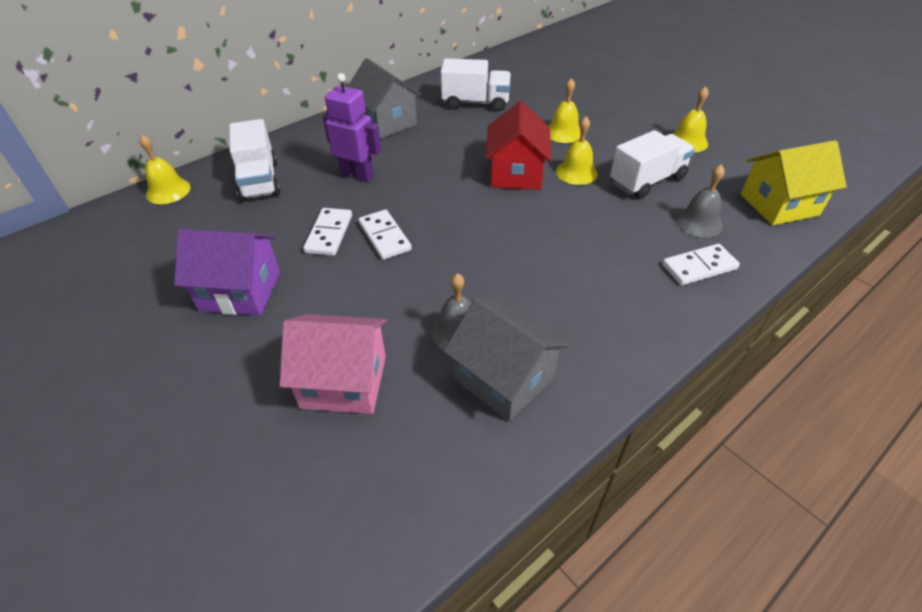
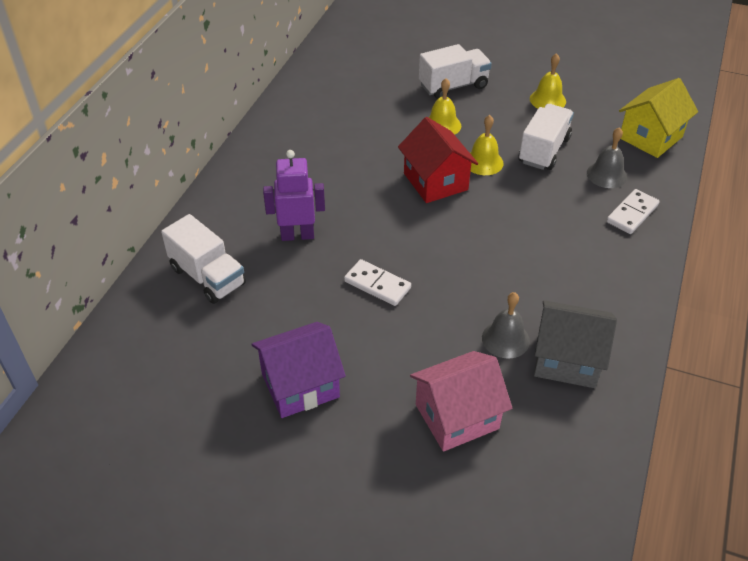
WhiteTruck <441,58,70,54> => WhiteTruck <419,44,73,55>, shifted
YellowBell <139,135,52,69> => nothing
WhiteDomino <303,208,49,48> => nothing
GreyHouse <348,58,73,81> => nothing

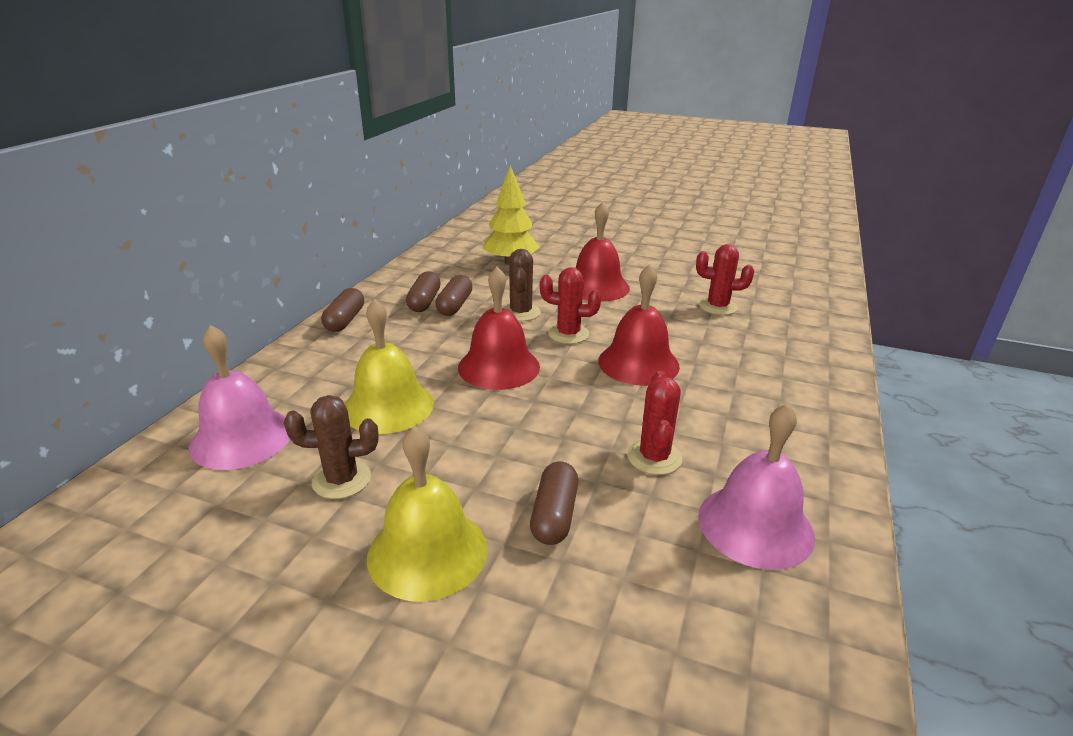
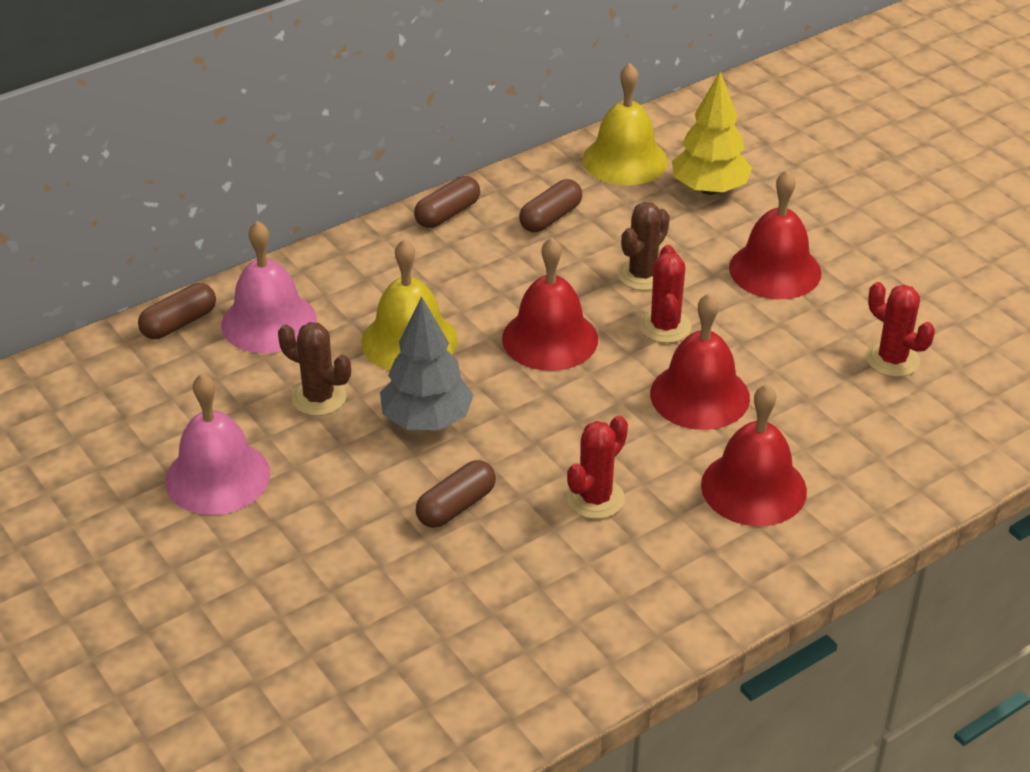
BrownCapsule <435,275,38,41> => BrownCapsule <138,283,78,56>, shifted
PinkBell <698,403,117,167> => PinkBell <165,374,106,141>, shifted
nothing => GreyTree <380,296,94,134>
YellowBell <367,426,120,176> => YellowBell <582,63,86,122>, shifted
RedCactus <540,267,62,77> => RedCactus <639,245,53,98>, 45 degrees clockwise
nothing => RedBell <701,384,106,142>

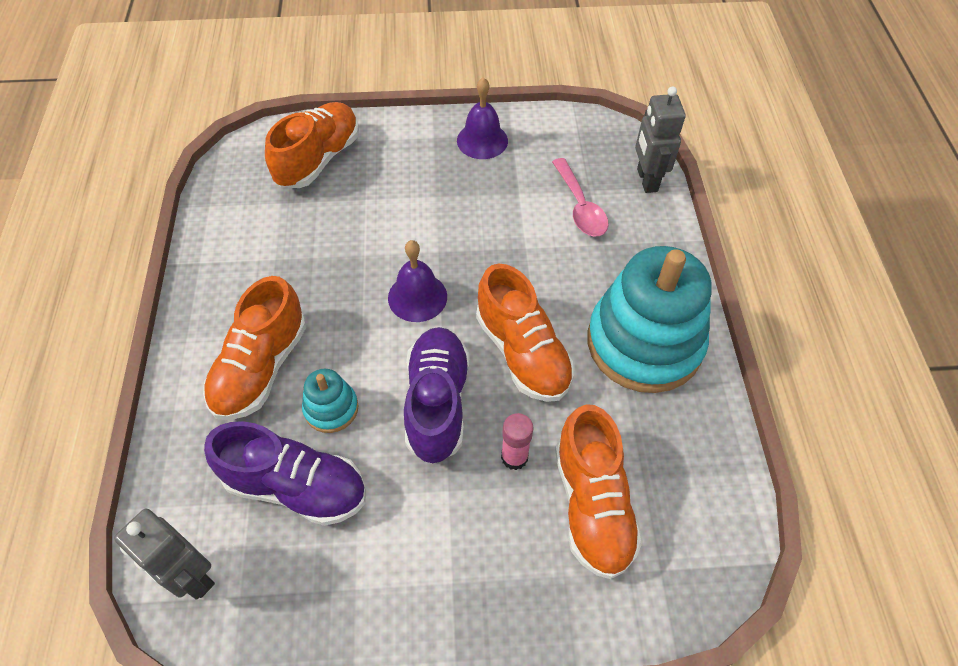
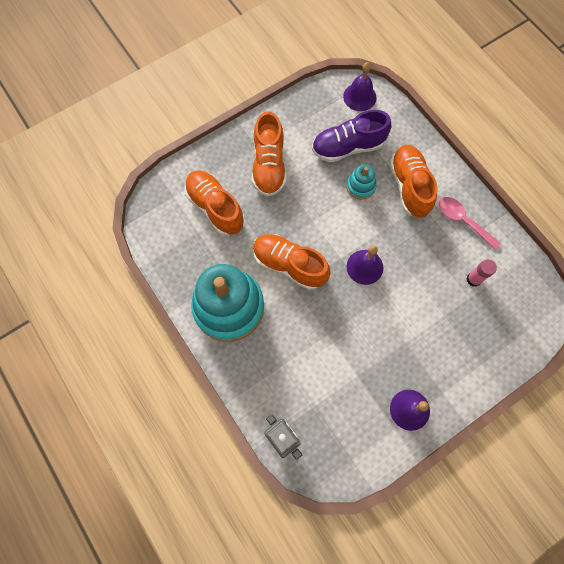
OrangeShoe <265,102,94,86> => OrangeShoe <252,111,35,86>, shifted
GreyRobot <114,508,101,91> => PurpleBell <343,62,33,49>
PinkSpoon <552,158,56,79> => PinkSpoon <438,197,63,53>, shifted
PinkGlueStick <501,413,32,57> => PinkGlueStick <466,259,31,28>, shifted
PurpleShoe <404,327,66,136> => nothing

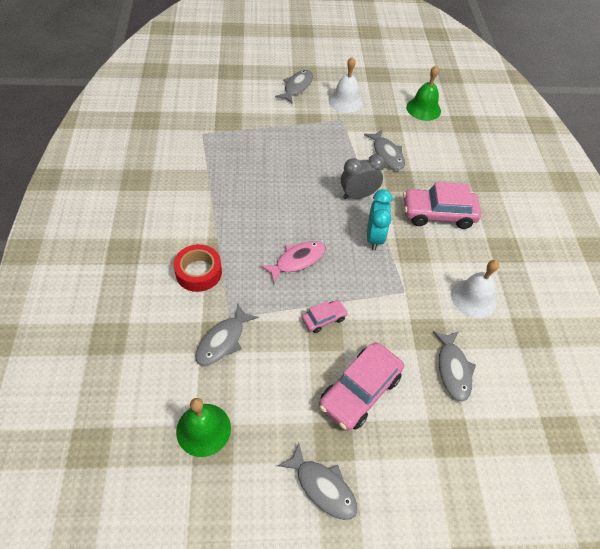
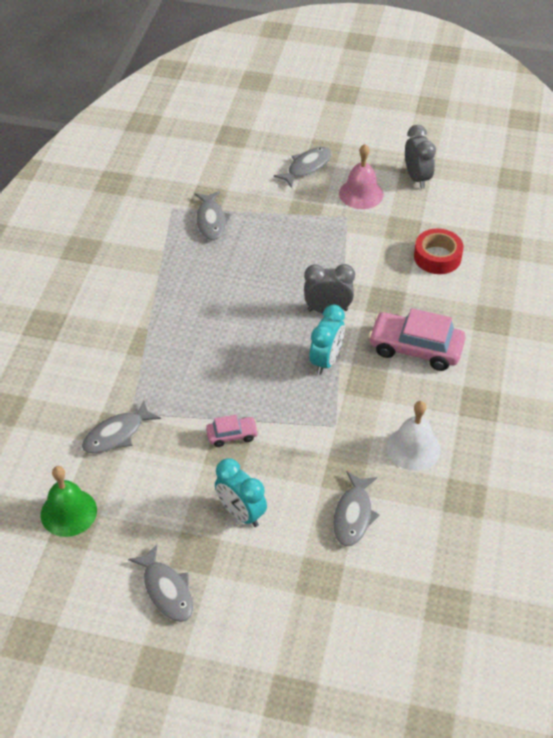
GreyFish <364,130,41,40> => GreyFish <195,191,36,49>, shifted
PinkCar <319,342,85,89> => TurquoiseClock <215,458,52,69>
WhiteBell <329,57,34,56> => PinkBell <339,144,44,65>
nothing => GreyClock <405,125,31,64>
RedTape <173,244,49,48> => RedTape <414,229,49,45>, shifted
PinkFish <260,241,66,42> => nothing
GreenBell <406,65,35,56> => nothing

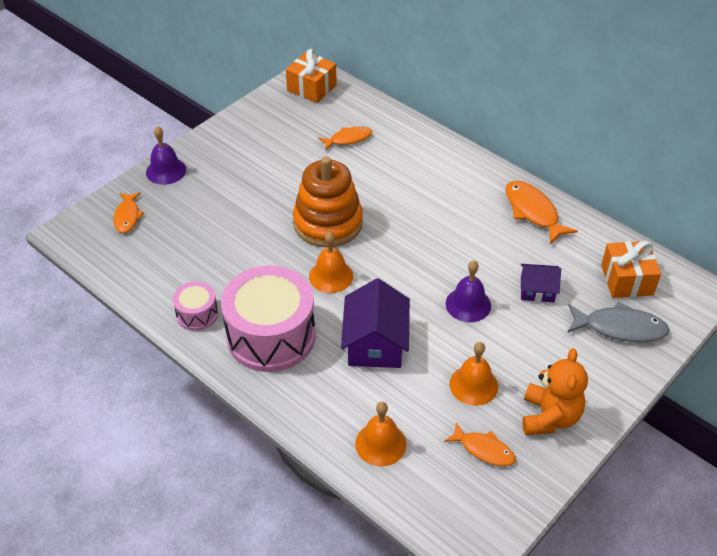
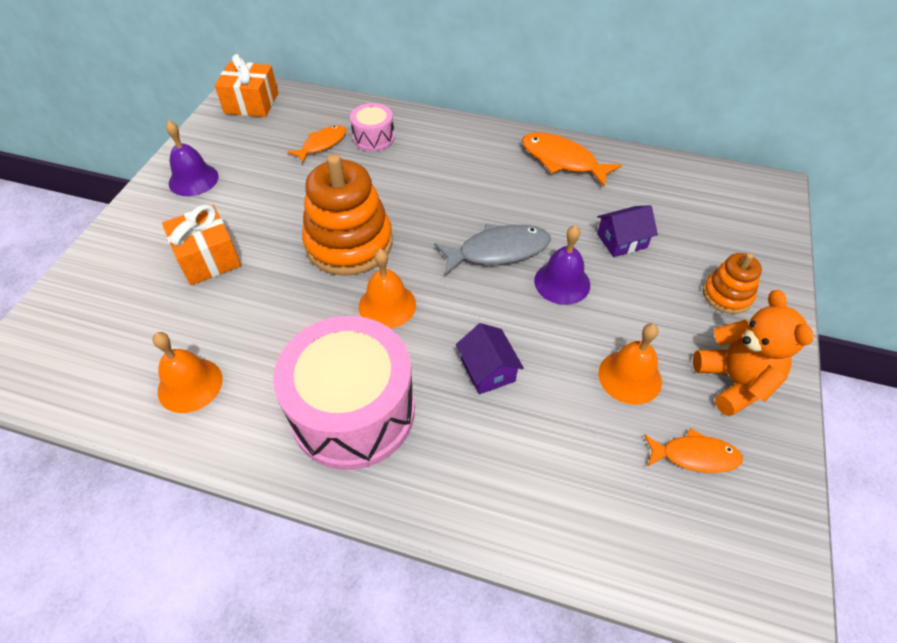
OrangeBell <355,402,51,64> => OrangeBell <152,332,71,81>, shifted
OrangeGift <601,241,60,57> => OrangeGift <162,204,79,81>, shifted
PurpleBell <146,126,40,59> => PurpleBell <166,120,53,76>, shifted
PinkDrum <173,281,45,50> => PinkDrum <350,103,45,48>, shifted
GreyFish <567,301,103,41> => GreyFish <434,223,117,53>, shifted
PurpleHouse <341,278,69,90> => PurpleHouse <456,323,68,72>, x0.58
nothing => OrangeStackingToy <703,253,59,61>
OrangeFish <114,192,30,41> => nothing

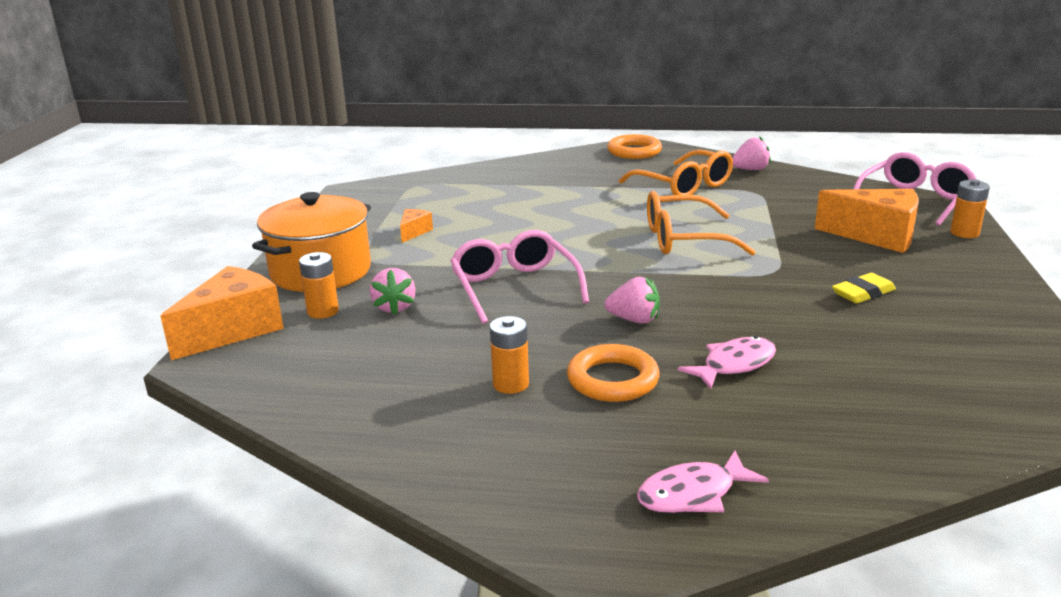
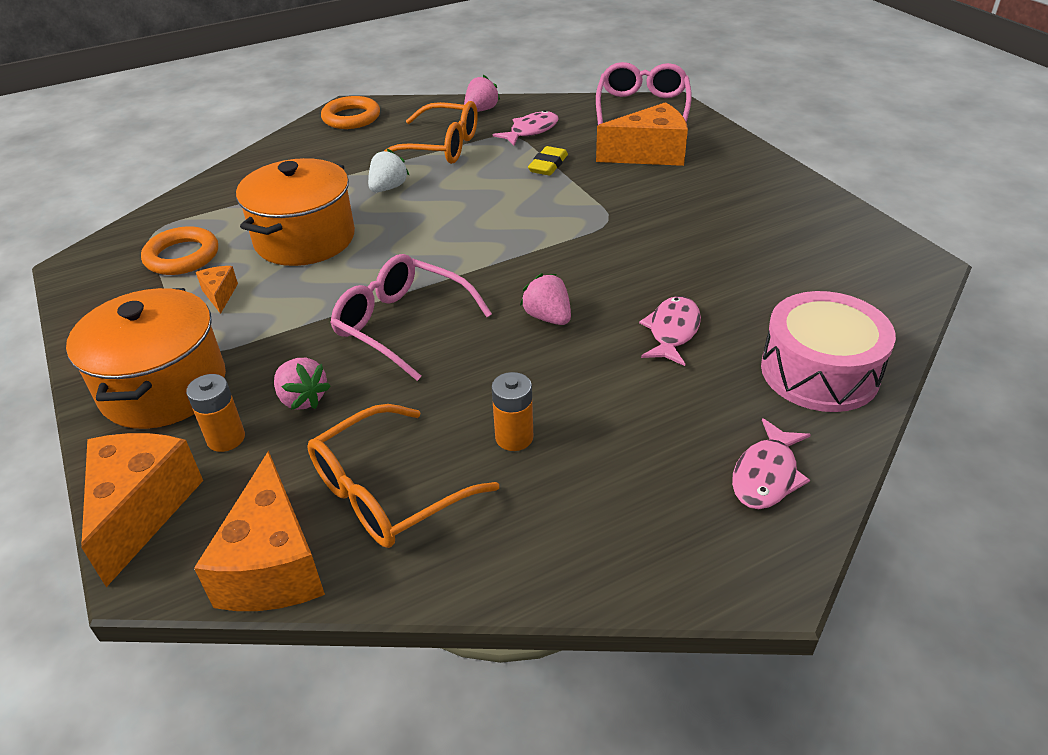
OrangeRing <567,344,93,58> => OrangeRing <141,226,77,49>, shifted
nothing => OrangeCheese <194,451,131,160>
nothing => OrangePot <236,158,119,108>
OrangeGlasses <647,191,109,65> => OrangeGlasses <307,404,192,144>, shifted
nothing => WhiteStrawberry <368,149,41,43>
nothing => PinkFish <493,110,66,35>
PinkStrawberry <604,277,56,47> => PinkStrawberry <520,273,51,52>, 105 degrees counterclockwise
YellowEraser <832,273,64,30> => YellowEraser <528,146,40,30>, shifted
nothing => PinkDrum <761,291,135,121>
OrangeBattery <950,179,40,59> => nothing

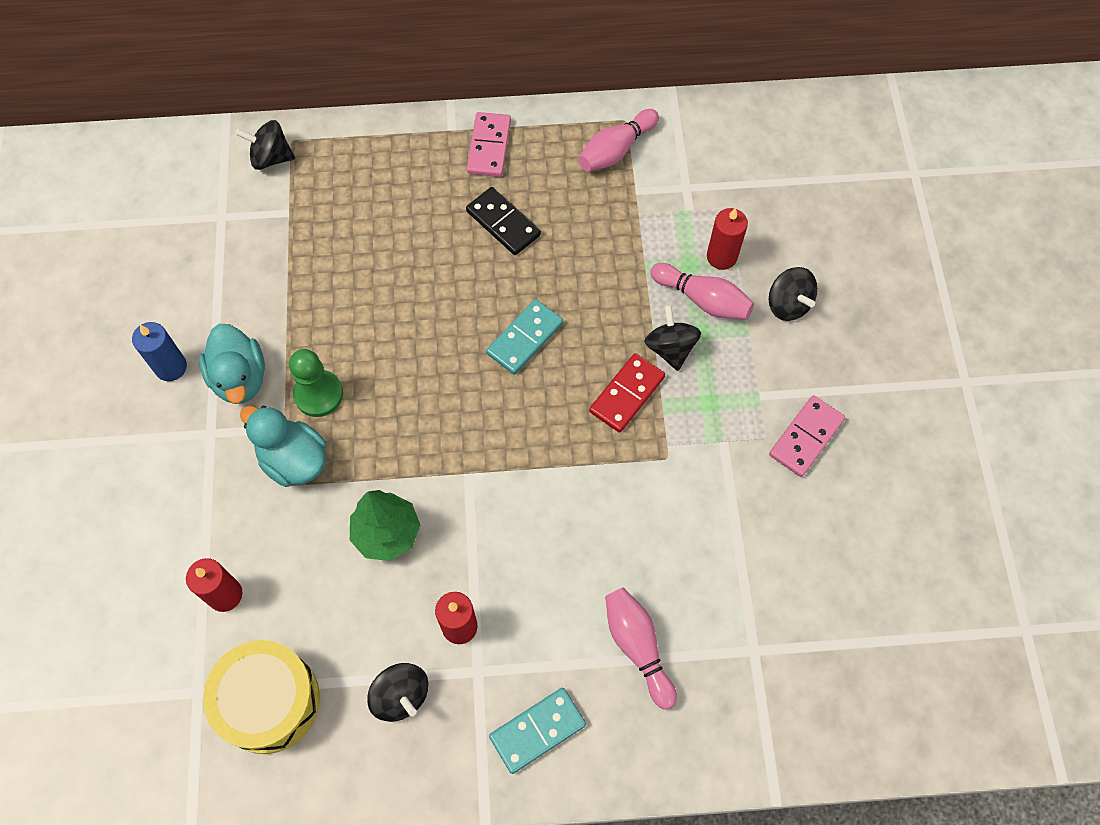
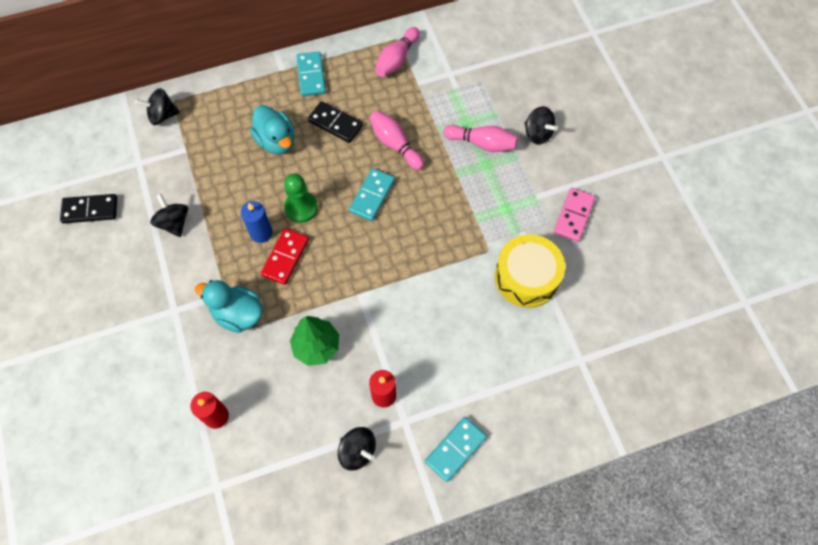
nothing => BlackDomino <60,194,57,29>
BlackSpinningTop <644,305,57,66> => BlackSpinningTop <150,194,38,43>, shifted
BlueCandle <132,322,55,59> => BlueCandle <241,201,32,42>, shifted
TurquoiseDuck <199,324,66,80> => TurquoiseDuck <250,105,45,49>, shifted
RedDomino <589,353,76,80> => RedDomino <261,228,48,57>, shifted
GreenPawn <289,349,54,68> => GreenPawn <284,174,34,49>, shifted
PinkDomino <467,112,44,65> => TurquoiseDomino <296,51,30,45>
PinkBowlingPin <605,587,72,123> => PinkBowlingPin <369,110,55,60>, shifted
YellowDrum <203,640,117,114> => YellowDrum <495,235,70,73>, shifted
RedCandle <707,208,41,62> => nothing

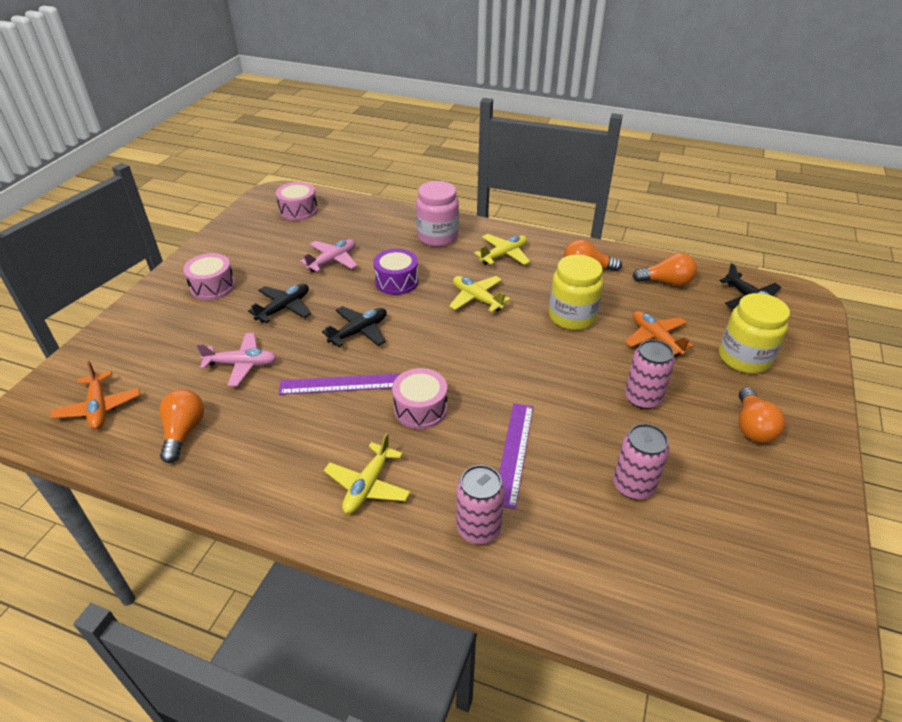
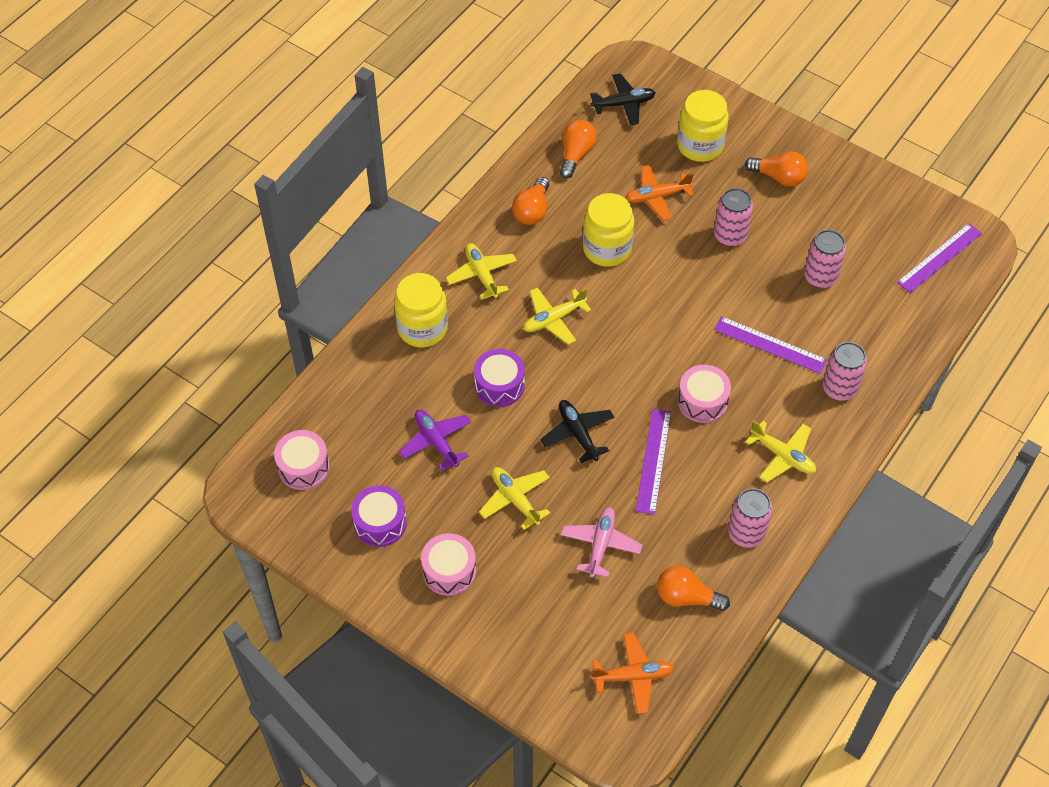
nothing => PurpleDrum <351,485,56,62>
PinkJar <416,181,43,66> => YellowJar <394,273,54,75>
PinkPlane <300,239,58,33> => PurplePlane <399,410,72,61>
BlackPlane <248,284,63,39> => YellowPlane <479,467,71,63>
nothing => PinkCan <728,488,45,60>
nothing => PurpleRuler <897,223,85,70>

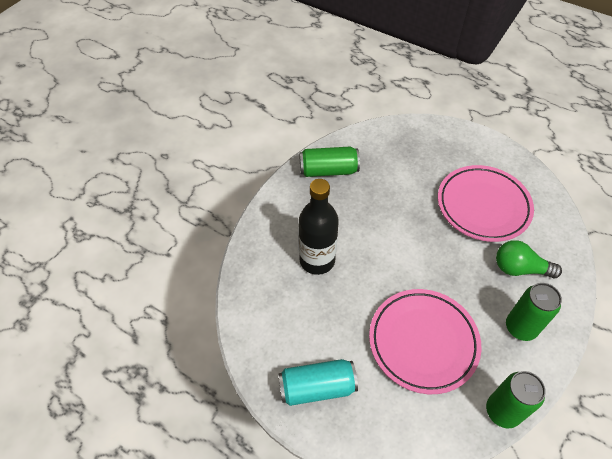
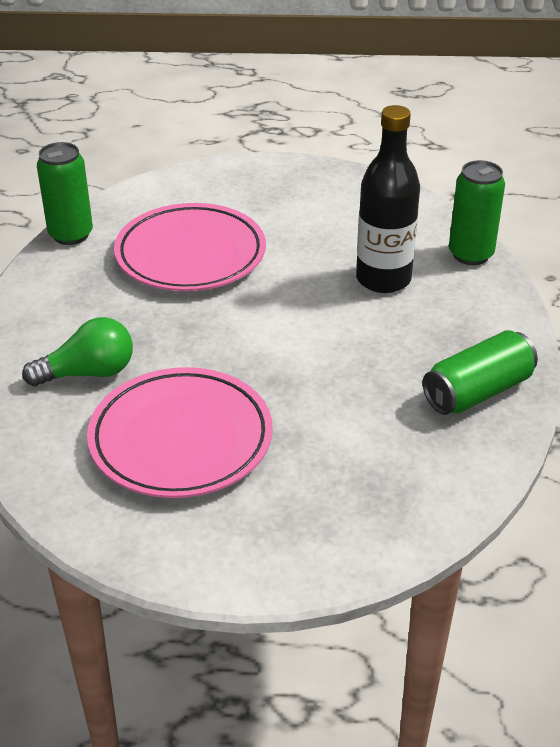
GreenCan <506,283,56,58> => GreenCan <449,160,56,105>, shifted
TurquoiseCan <278,359,80,47> => nothing

